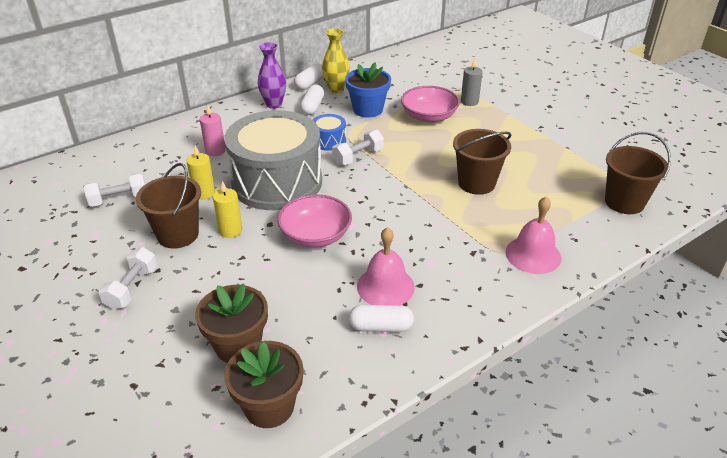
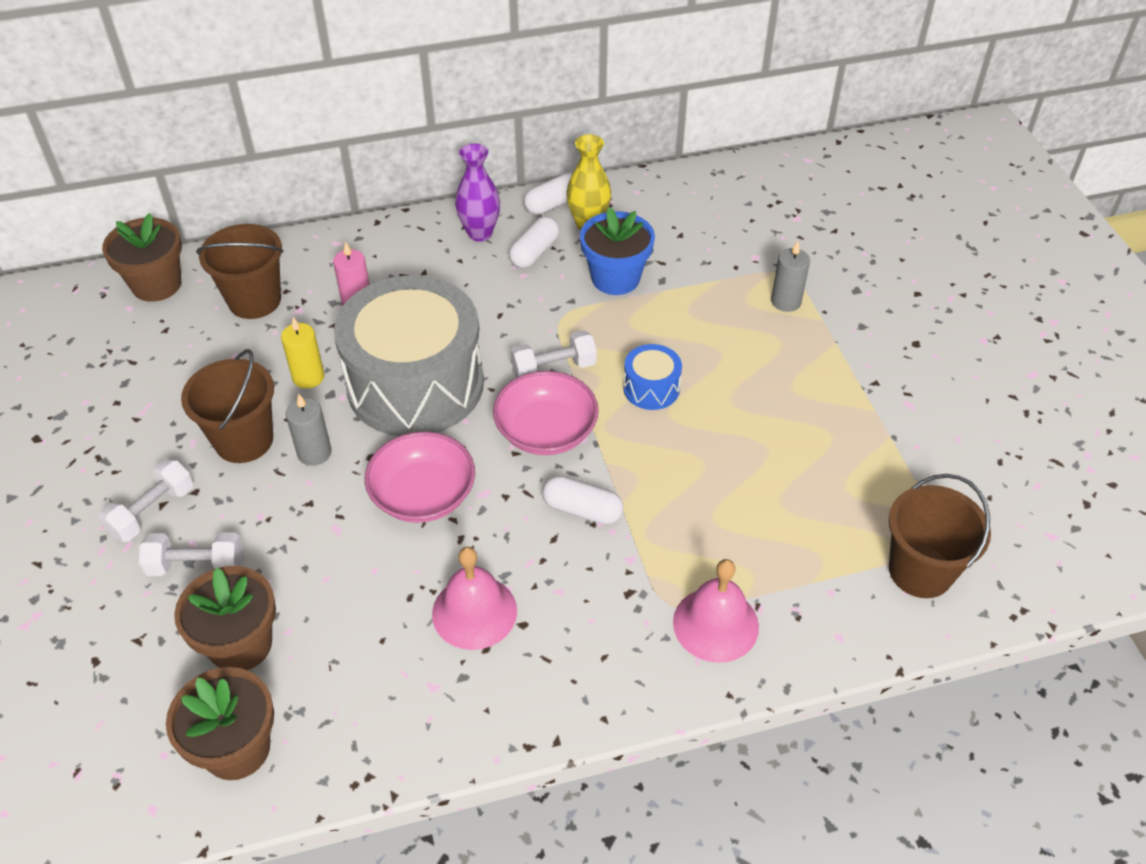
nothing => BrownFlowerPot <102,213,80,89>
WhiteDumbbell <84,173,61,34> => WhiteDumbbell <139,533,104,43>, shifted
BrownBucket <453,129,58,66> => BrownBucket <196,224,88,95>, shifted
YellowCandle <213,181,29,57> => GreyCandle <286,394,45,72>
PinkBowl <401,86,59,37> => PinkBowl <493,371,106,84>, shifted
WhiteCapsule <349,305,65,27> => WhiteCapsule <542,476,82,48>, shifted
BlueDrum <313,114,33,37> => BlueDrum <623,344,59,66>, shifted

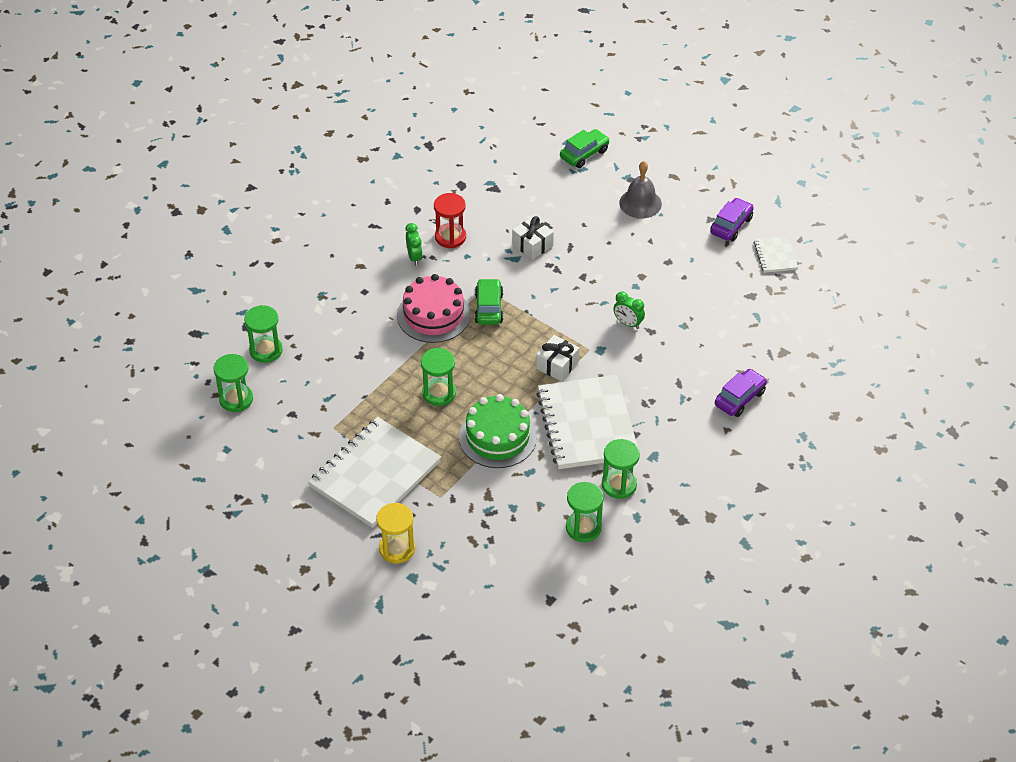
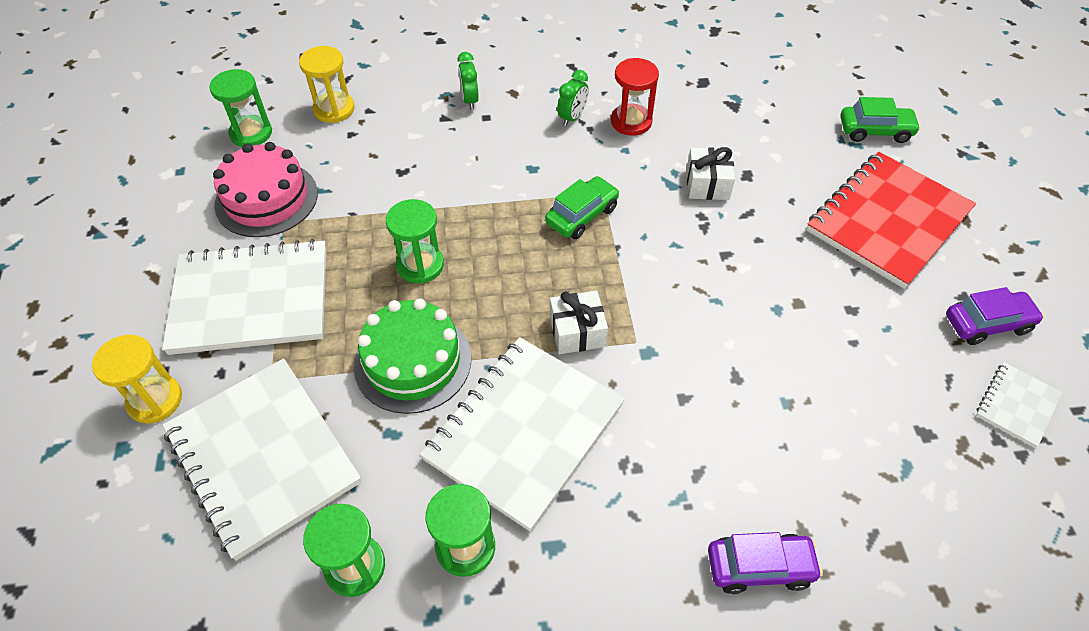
nothing => WhiteNotebook <163,359,198,202>
PinkCake <397,274,74,69> => PinkCake <213,142,105,95>, shifted
GreenHourglass <244,305,39,58> => YellowHourglass <299,46,56,77>
GreenClock <613,291,32,38> => GreenClock <457,52,22,58>, shifted
GreyBell <619,161,43,57> => RedNotebook <807,152,169,137>

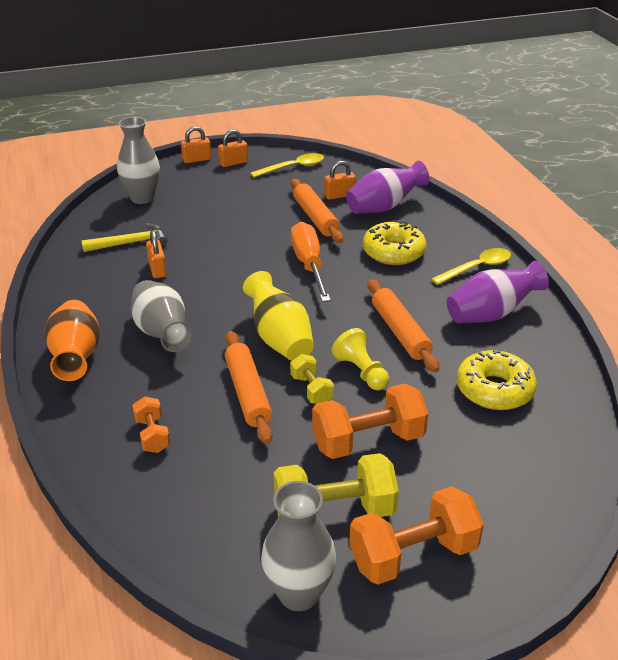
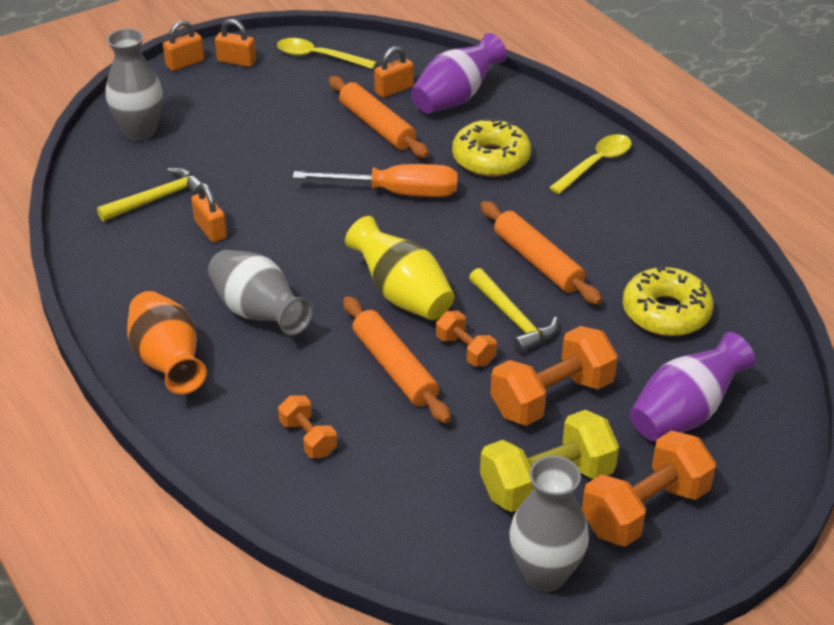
OrangePadlock <218,130,30,37> => OrangePadlock <215,19,41,48>, 60 degrees clockwise
YellowSpoon <250,153,74,24> => YellowSpoon <277,38,100,31>, 120 degrees counterclockwise
OrangeScrewdriver <291,222,40,80> => OrangeScrewdriver <293,164,165,33>, 120 degrees clockwise
YellowDumbbell <290,354,44,50> => OrangeDumbbell <436,311,61,55>
YellowPawn <332,328,57,62> => YellowHammer <469,268,89,85>
PurpleVase <447,261,102,62> => PurpleVase <630,332,126,109>, shifted

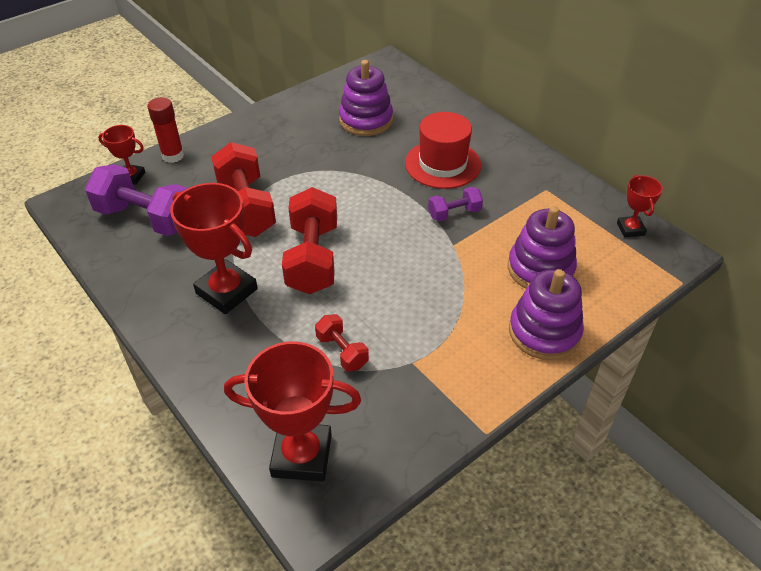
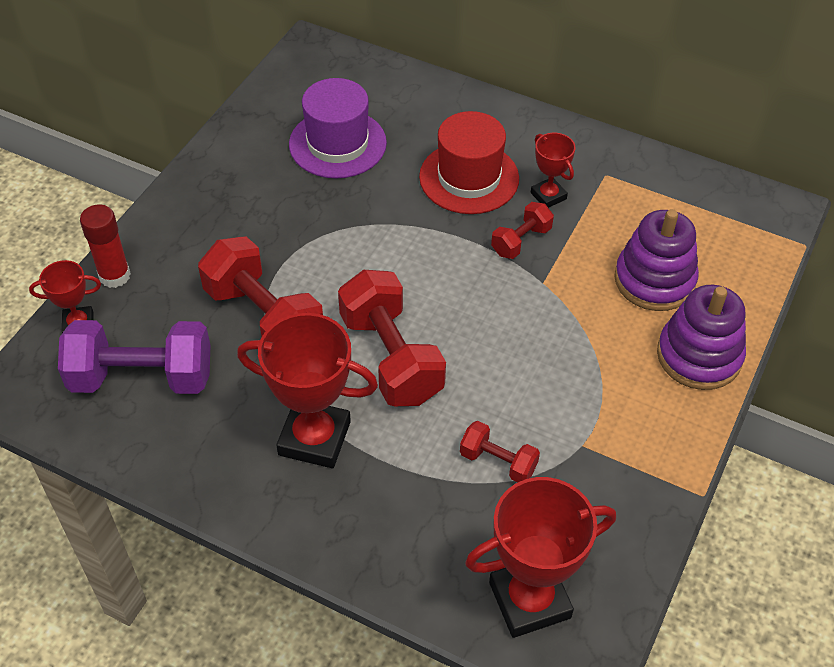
PurpleStackingToy <339,60,54,76> => PurpleHat <289,78,98,100>
PurpleDumbbell <428,187,55,35> => RedDumbbell <491,202,63,57>
RedTrophy <617,175,46,63> => RedTrophy <531,133,45,75>, shifted

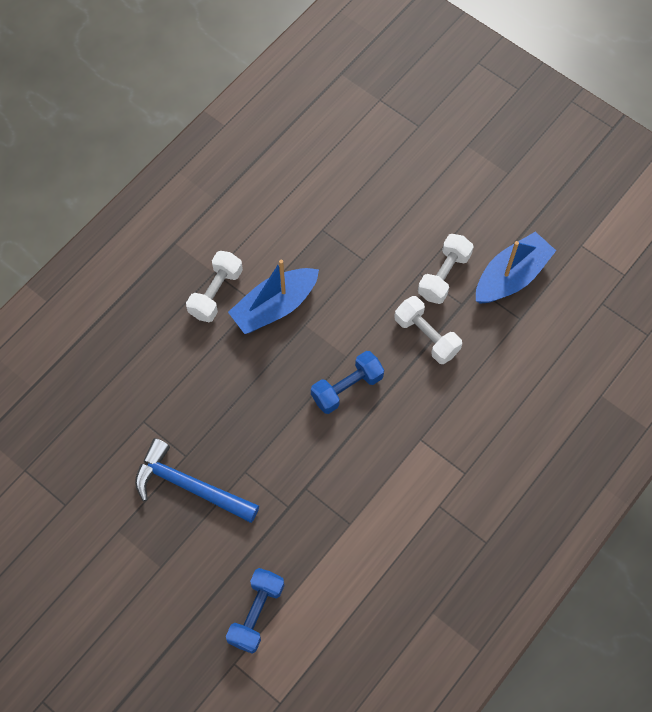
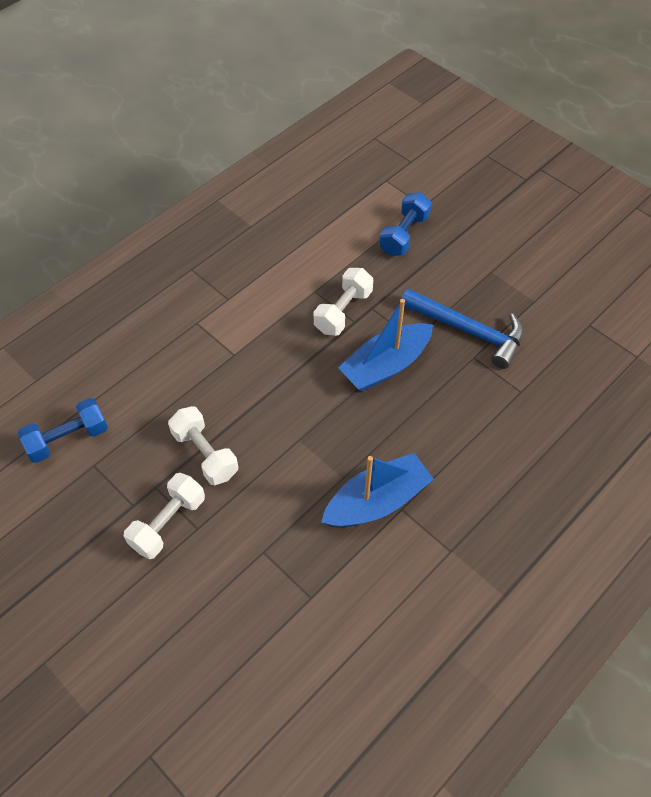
BlueDumbbell <311,351,73,63> => BlueDumbbell <18,398,90,65>, shifted
WhiteDumbbell <186,251,57,71> => WhiteDumbbell <314,268,59,68>, shifted
BlueBoat <476,232,80,72> => BlueBoat <338,299,95,92>, shifted

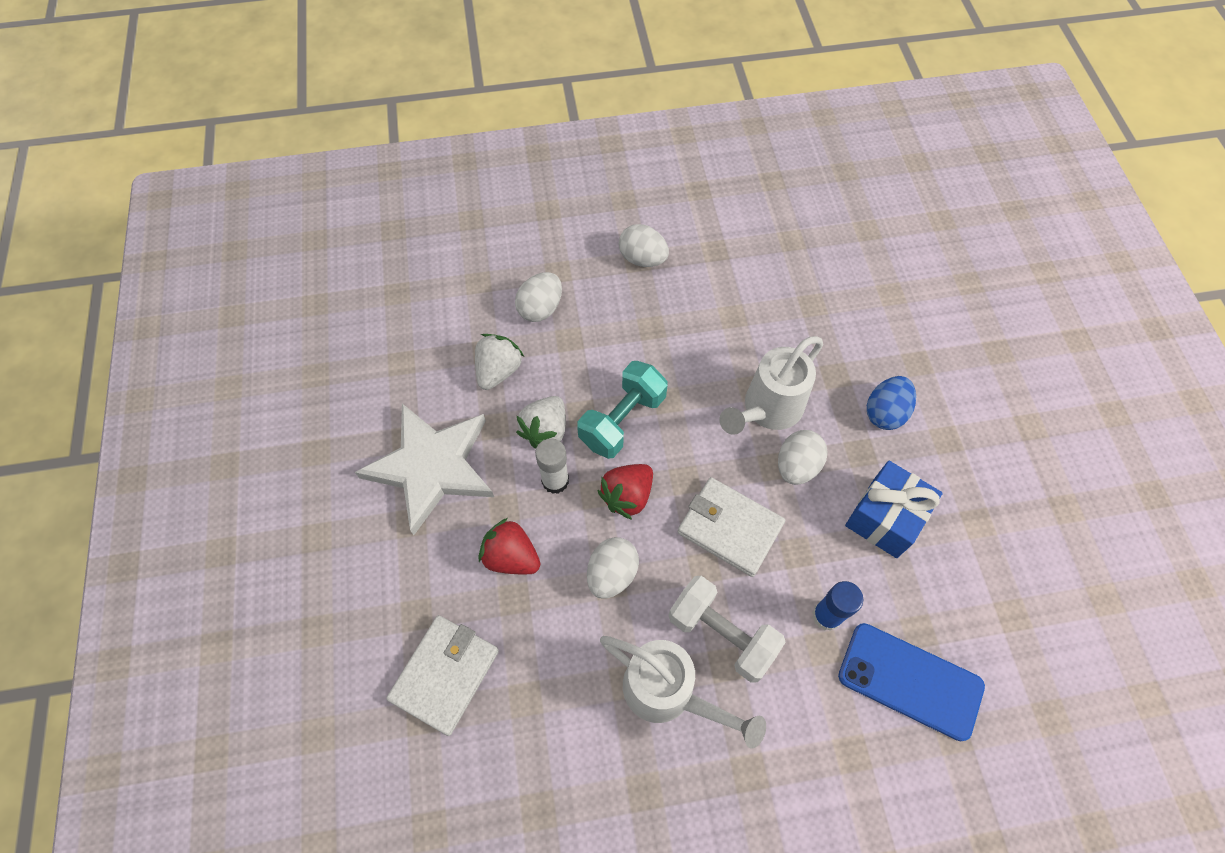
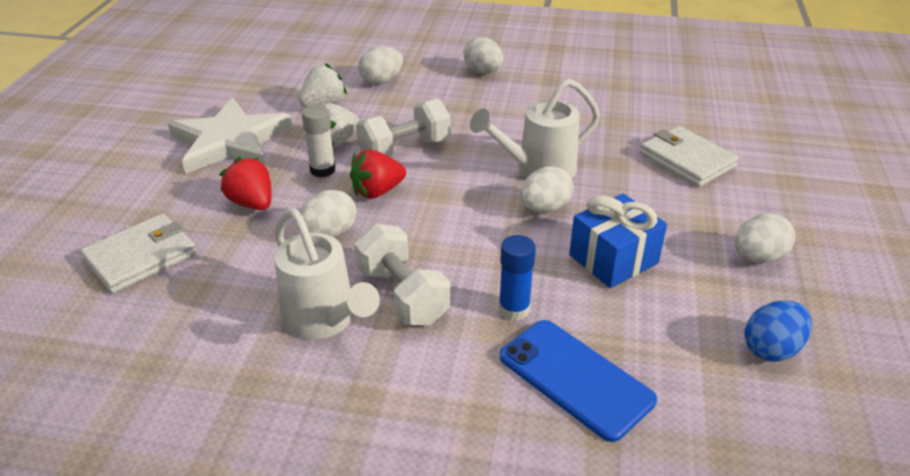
TurquoiseDumbbell <577,361,91,98> => WhiteDumbbell <356,98,94,59>
WhiteWallet <678,477,107,100> => WhiteWallet <640,126,99,61>, shifted
nothing => WhiteEgg <735,213,61,50>
BlueEgg <867,376,49,54> => BlueEgg <744,300,68,62>, shifted

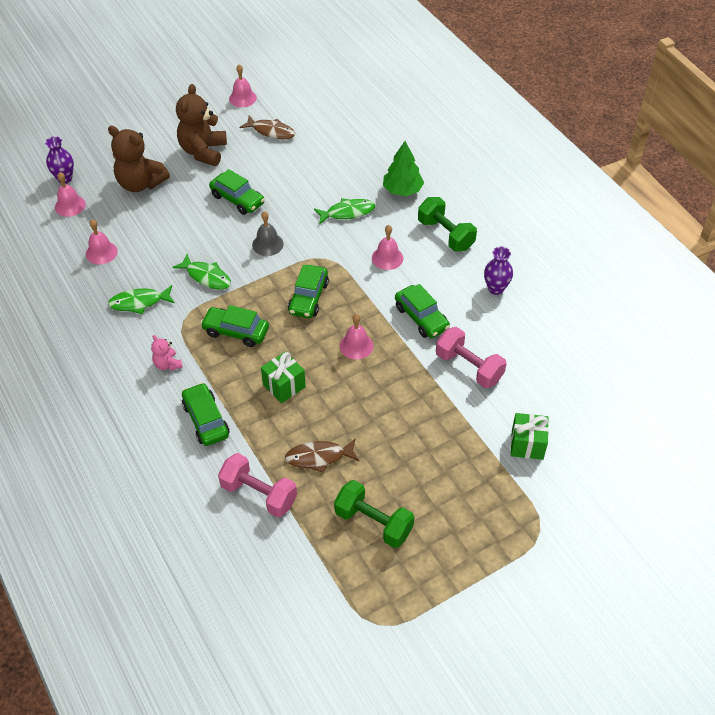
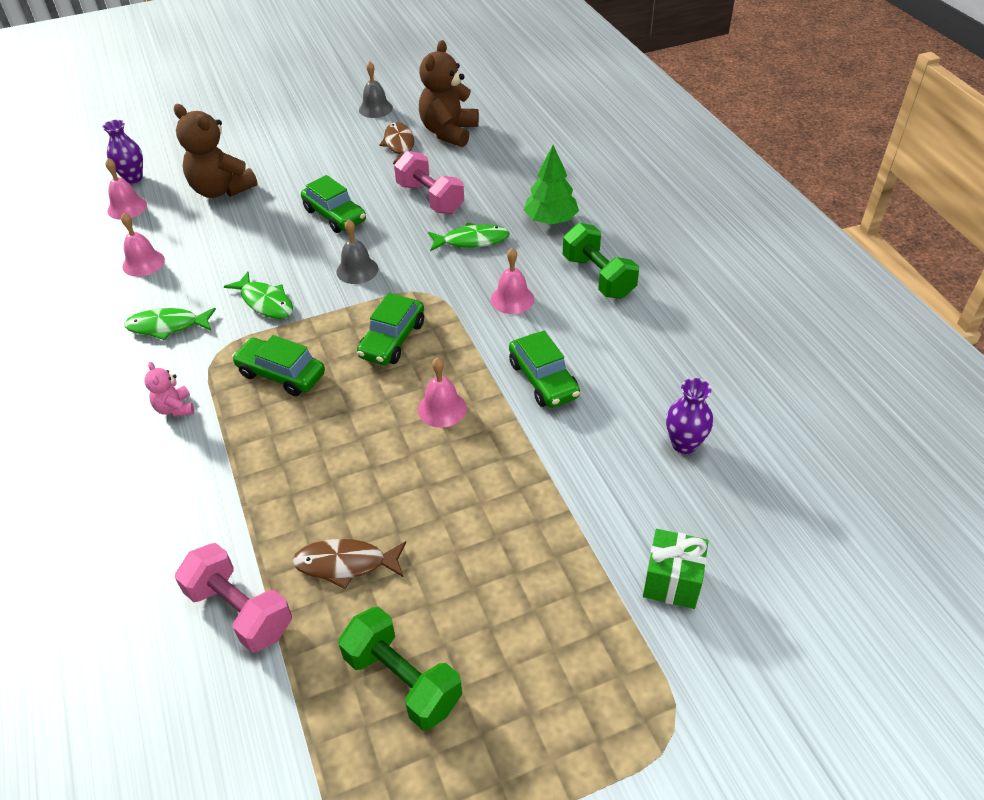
PinkBell <229,64,28,43> => GreyBell <359,61,34,57>
BrownFish <240,116,55,23> => BrownFish <379,122,35,43>, 135 degrees counterclockwise
PinkDumbbell <436,327,71,61> => PinkDumbbell <394,151,70,63>, shifted
BrownTeddyBear <176,84,51,82> => BrownTeddyBear <419,40,60,107>, shifted
PurpleVase <484,246,29,49> => PurpleVase <666,378,47,76>, shifted
GreenCar <182,383,47,63> => nothing
GreenGift <261,351,45,52> => nothing

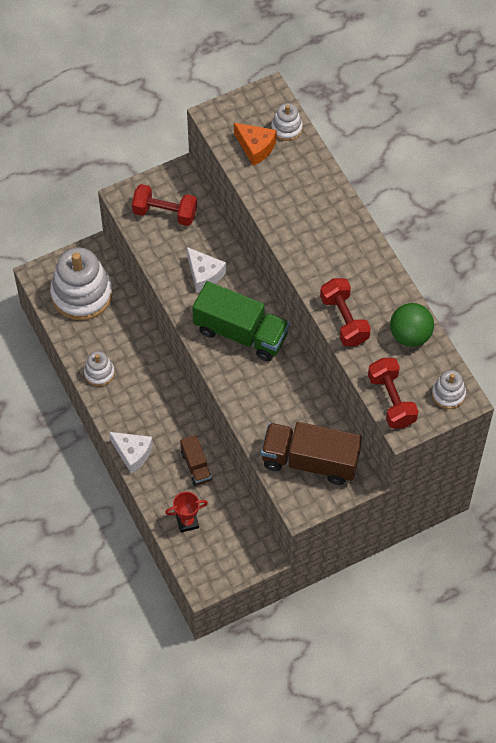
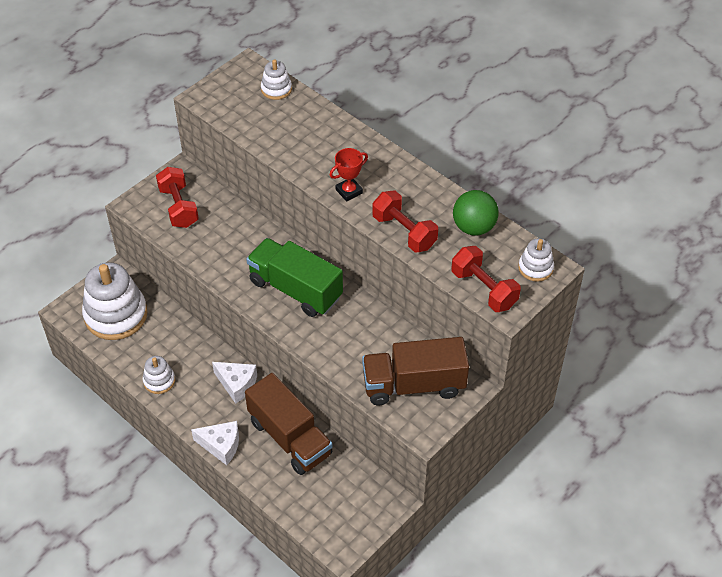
RedDumbbell <132,184,65,42> => RedDumbbell <156,167,43,61>, 75 degrees clockwise
WhiteCheese <187,247,39,46> => WhiteCheese <212,362,45,42>, shifted
BrownTruck <180,435,32,51> => BrownTruck <245,373,87,102>, x1.95
GreenTruck <192,281,97,80> => GreenTruck <246,238,97,79>, 150 degrees counterclockwise
RedTrophy <165,492,43,40> => RedTrophy <329,148,39,53>, shifted
OrangeCheese <234,123,43,43> => nothing

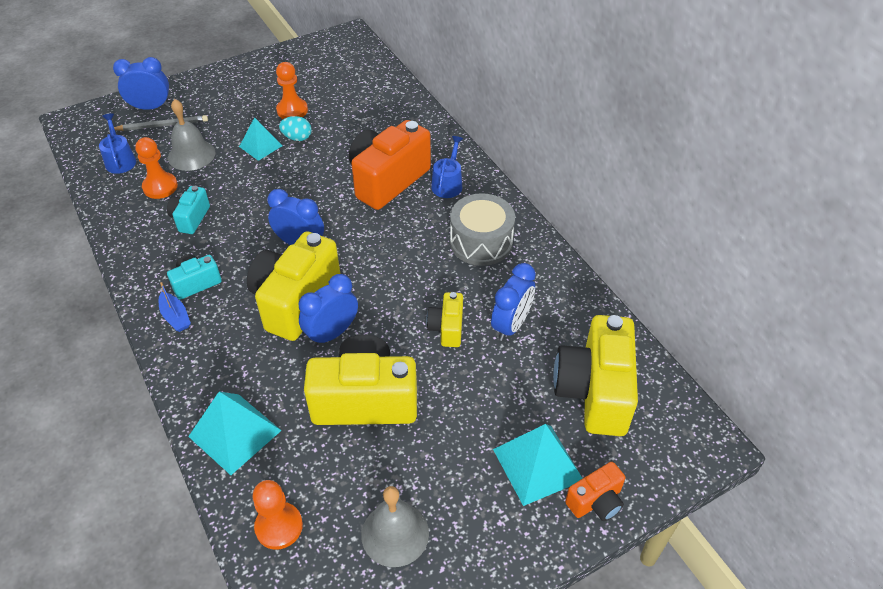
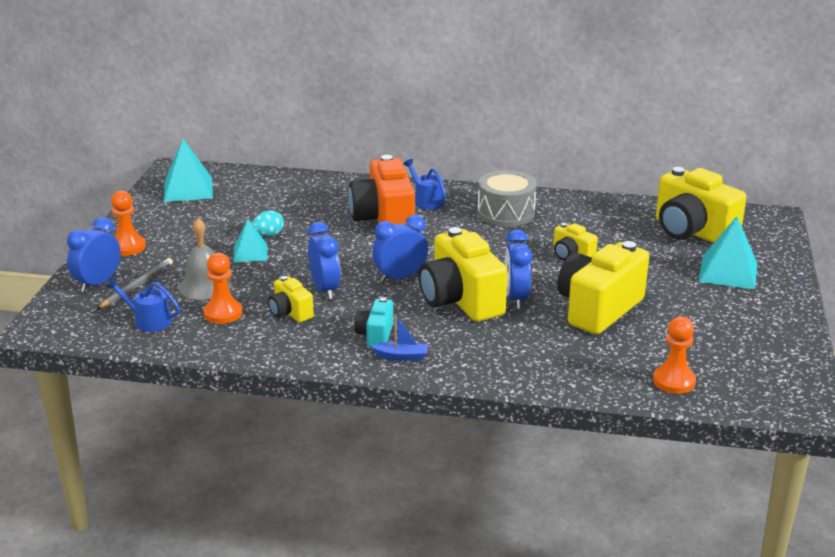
OrangePawn <276,62,32,57> => OrangePawn <111,190,35,66>, shifted
TurquoisePyramid <188,391,94,84> => TurquoisePyramid <164,139,49,63>, shifted
TurquoiseCamera <167,186,43,48> => YellowCamera <268,276,46,46>
BlueClock <491,263,45,78> => BlueClock <308,222,33,77>, shifted
GreyBell <361,486,68,81> => nothing
OrangeCamera <565,462,60,59> => nothing

